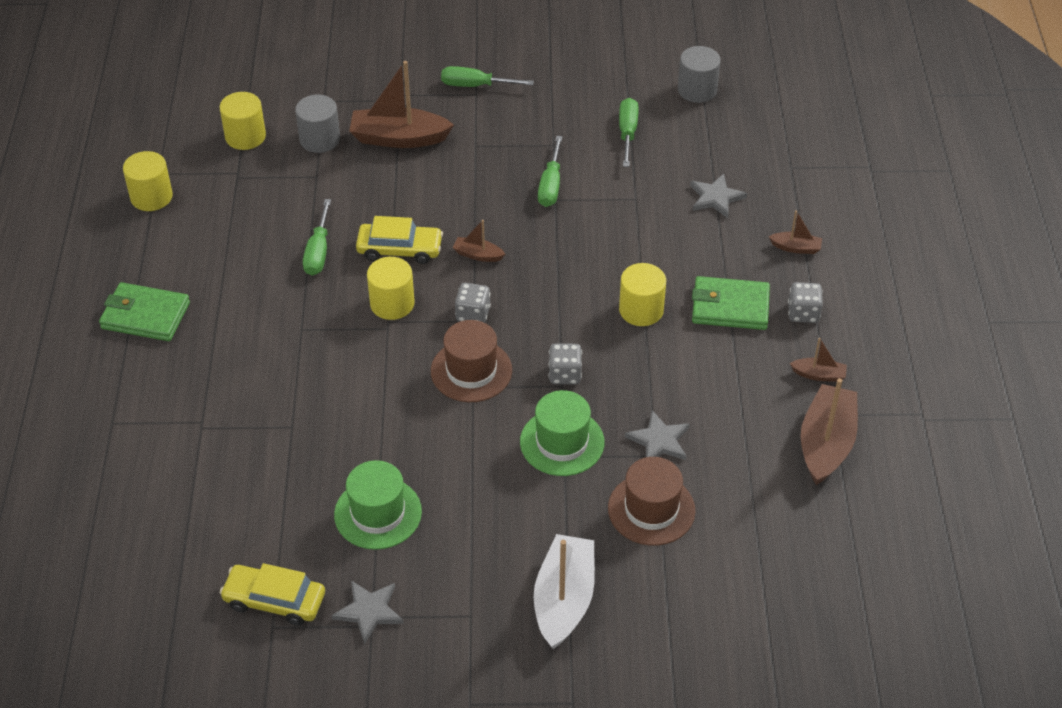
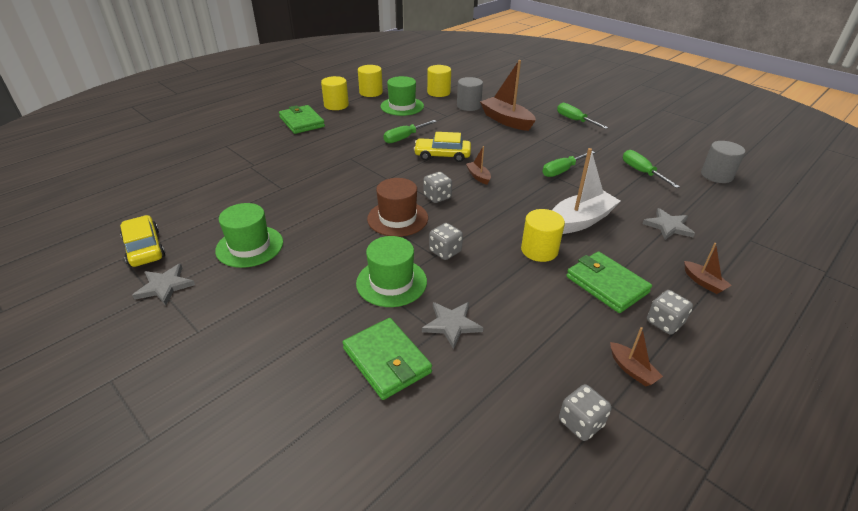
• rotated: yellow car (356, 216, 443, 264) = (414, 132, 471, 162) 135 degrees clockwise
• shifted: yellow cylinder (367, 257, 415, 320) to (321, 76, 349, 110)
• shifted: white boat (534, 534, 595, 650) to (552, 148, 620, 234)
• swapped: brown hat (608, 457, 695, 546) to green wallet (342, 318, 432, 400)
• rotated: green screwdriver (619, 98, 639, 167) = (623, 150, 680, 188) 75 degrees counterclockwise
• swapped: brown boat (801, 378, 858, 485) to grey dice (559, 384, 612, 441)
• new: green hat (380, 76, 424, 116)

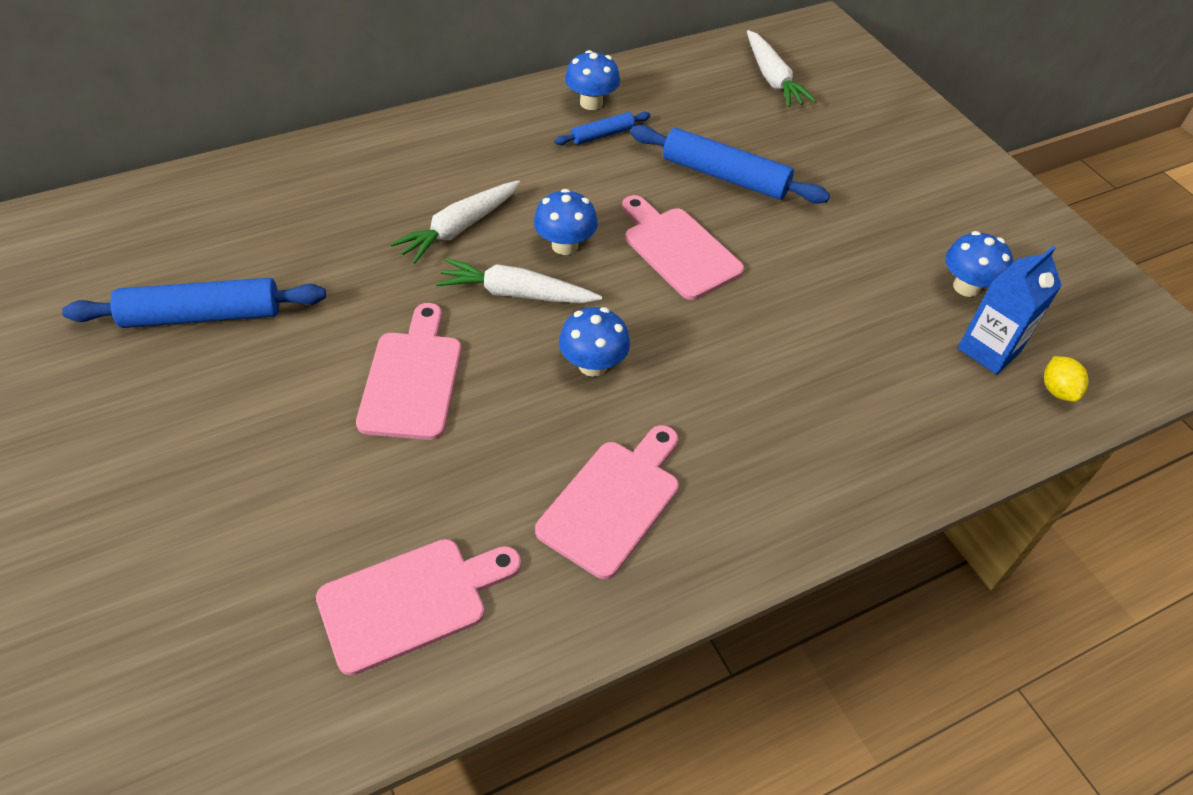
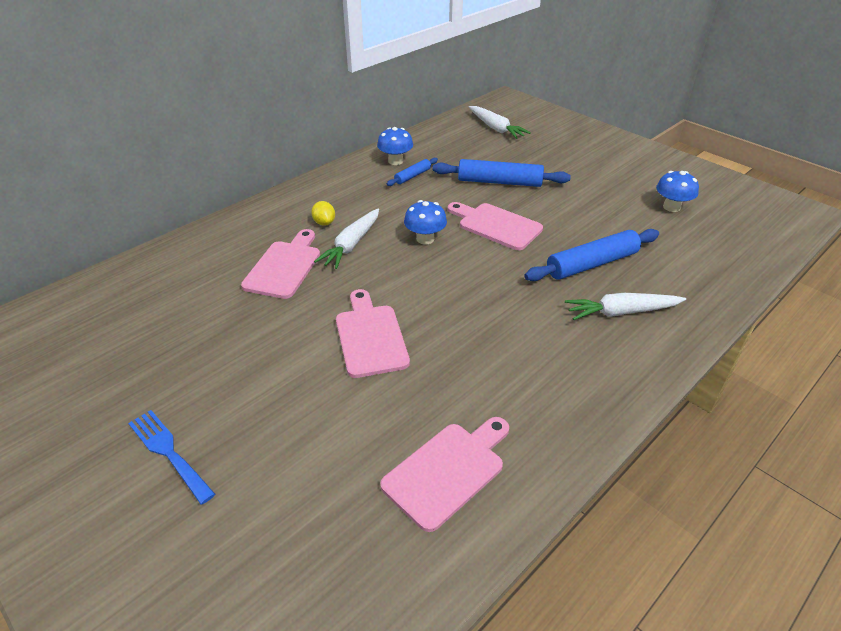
• shifted: blue rolling pin (62, 278, 326, 328) to (524, 229, 659, 281)
• shifted: white carrot (436, 258, 602, 303) to (565, 293, 686, 320)
• shifted: pink cutting board (535, 425, 679, 579) to (241, 229, 320, 299)
• gone: blue mushroom (559, 307, 630, 377)
• gone: blue carton (958, 246, 1062, 374)
• shifted: yellow lemon (1044, 356, 1089, 402) to (311, 201, 335, 226)
• new: blue fork (128, 410, 215, 505)

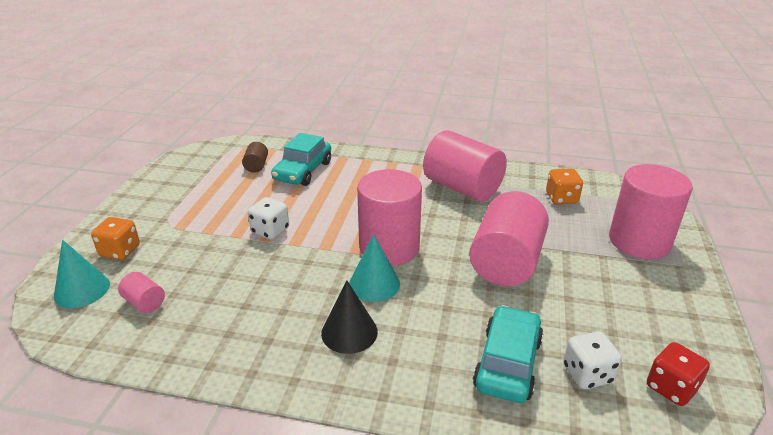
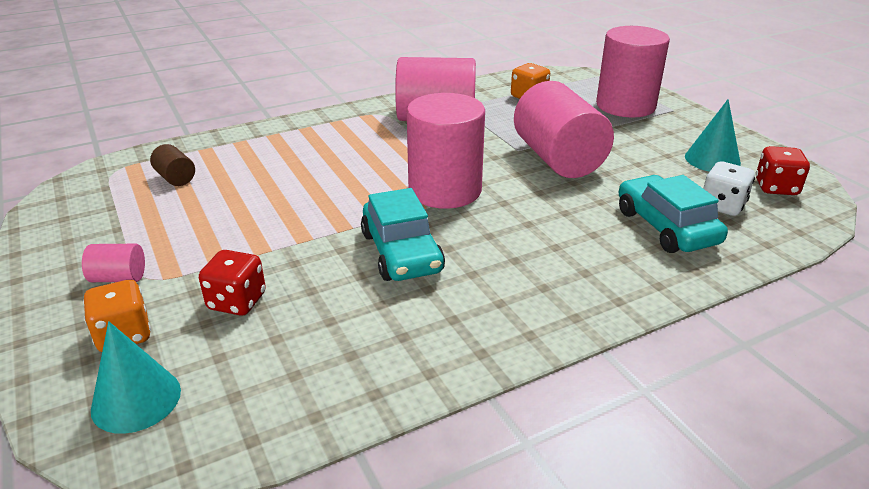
• shifted: pink cylinder (118, 272, 165, 313) to (82, 244, 145, 282)
• gone: white dice (248, 197, 289, 240)
• shifted: turquoise car (271, 133, 331, 186) to (361, 188, 445, 281)
• gone: black cone (321, 281, 378, 354)
• shifted: turquoise cone (349, 234, 400, 302) to (685, 100, 741, 172)
• new: red dice (199, 250, 266, 315)

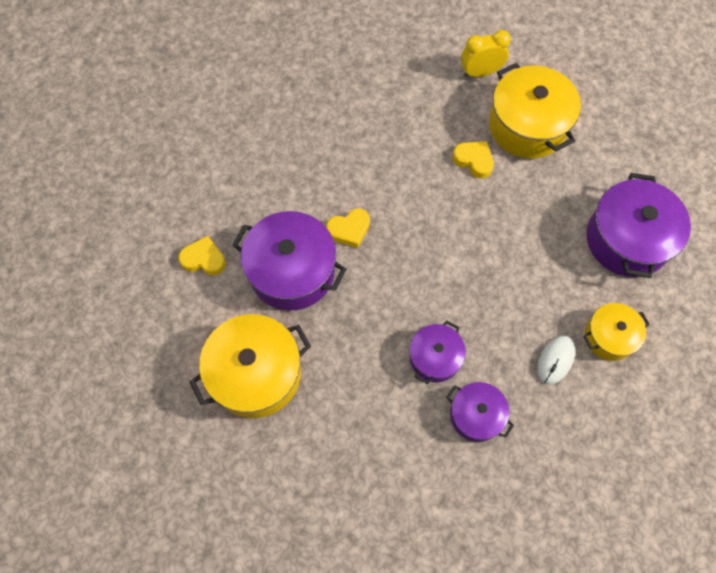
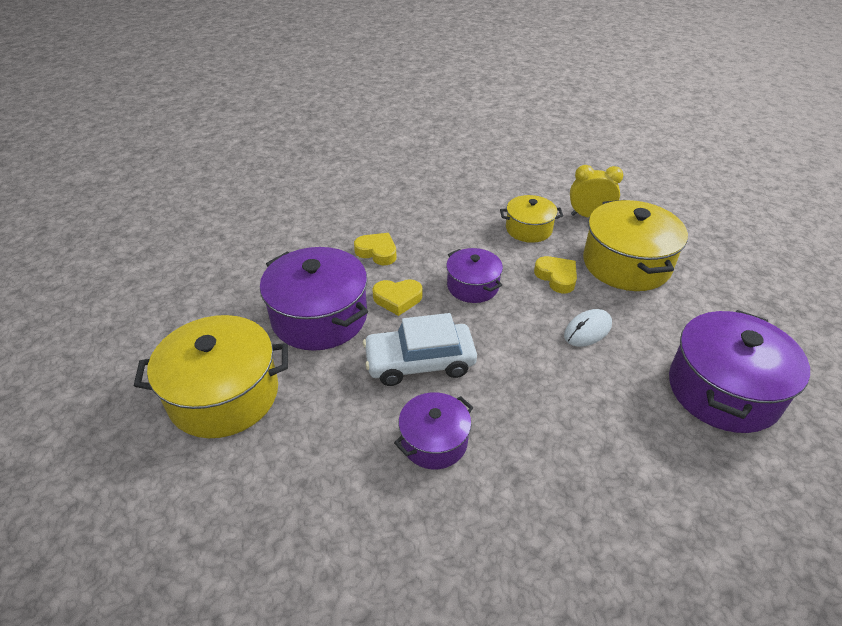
• shifted: yellow heart (178, 236, 226, 275) to (354, 233, 397, 265)
• shifted: purple pot (446, 382, 514, 442) to (446, 248, 503, 303)
• shifted: white mouse (537, 336, 575, 385) to (564, 309, 612, 347)
• shifted: yellow pot (583, 303, 650, 361) to (500, 195, 563, 243)
• new: white car (363, 313, 477, 386)

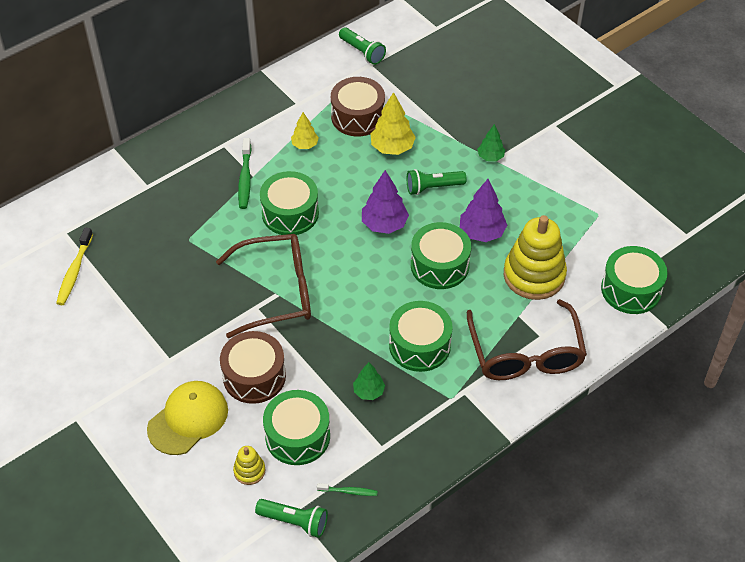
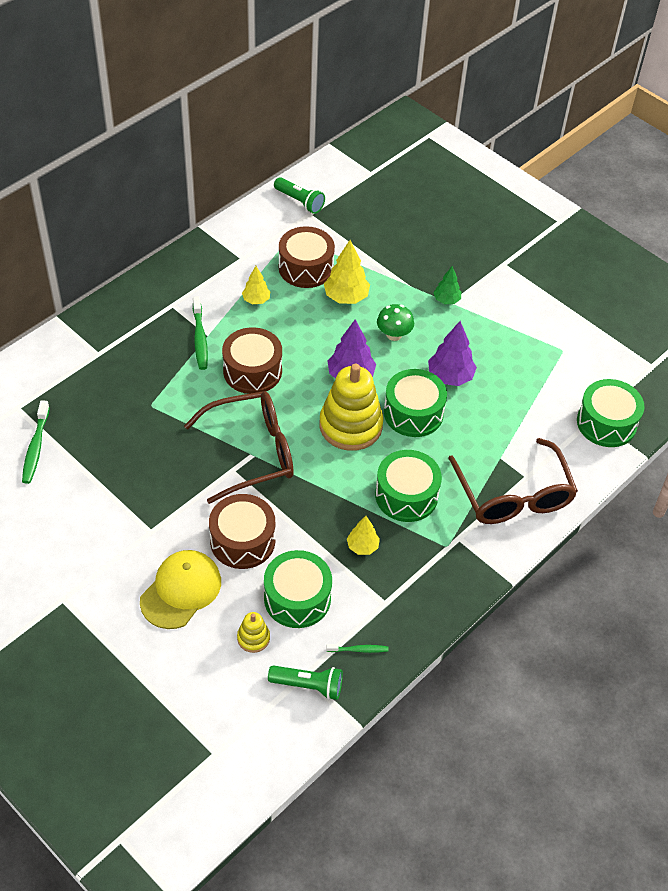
• repainted: yellow toothbrush (56, 227, 93, 305) to green toothbrush (22, 400, 50, 484)
• repainted: green drum (260, 171, 319, 235) to brown drum (222, 327, 282, 394)
• repainted: green tree (353, 362, 385, 400) to yellow tree (347, 516, 380, 555)
• swapped: green flashlight (407, 169, 467, 195) to green mushroom (377, 304, 414, 341)
• shifted: yellow stacking toy (504, 215, 567, 300) to (319, 364, 383, 451)

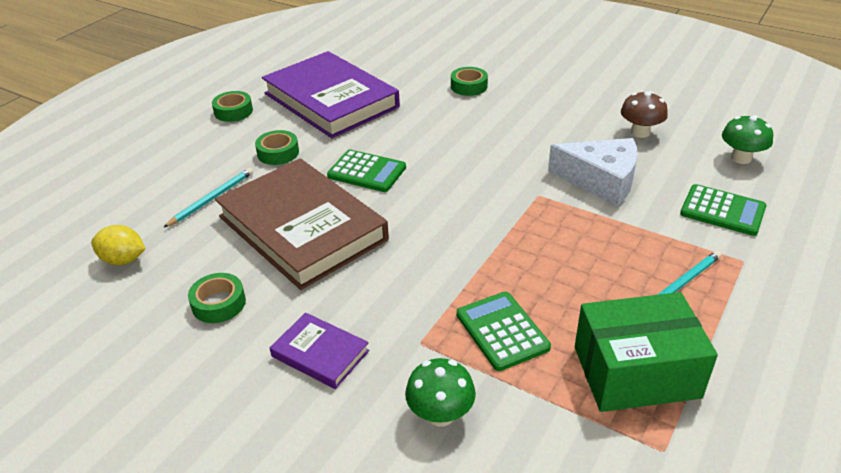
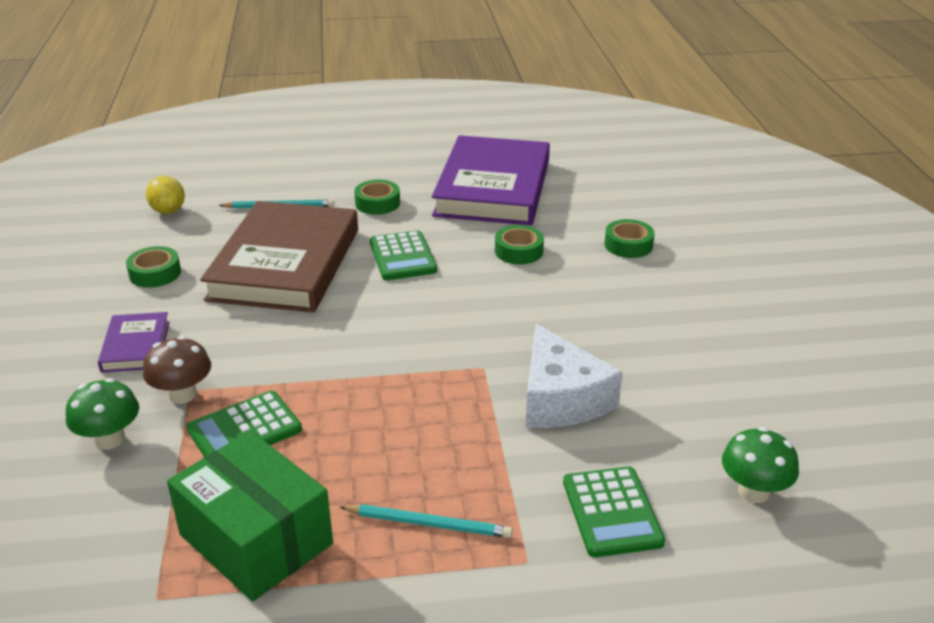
• shifted: green tape (212, 91, 253, 122) to (495, 225, 544, 264)
• rotated: green calculator (456, 292, 551, 371) = (187, 391, 302, 457) 150 degrees counterclockwise
• shifted: brown mushroom (621, 91, 668, 138) to (143, 336, 211, 404)

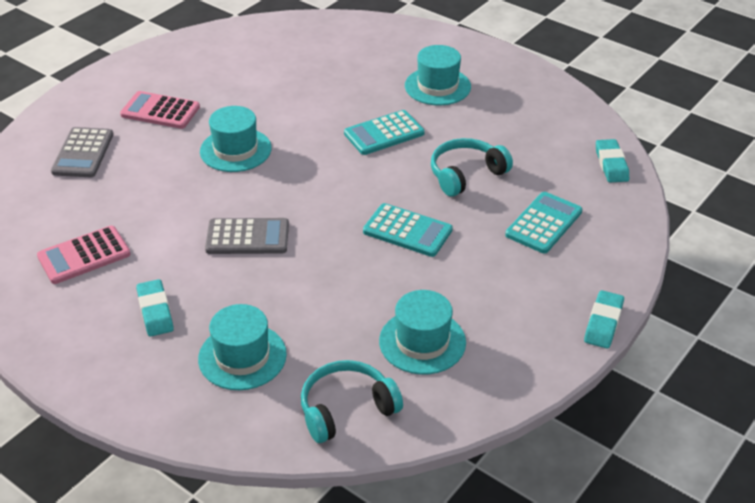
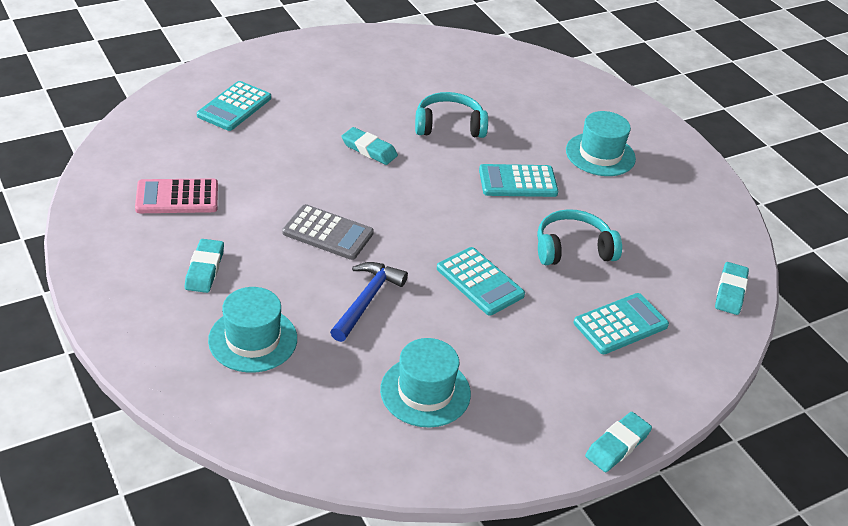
• repainted: grey calculator (51, 127, 113, 177) to turquoise calculator (197, 81, 271, 131)
• gone: pink calculator (120, 91, 200, 129)
• swapped: turquoise hat (200, 106, 272, 172) to turquoise eraser (341, 127, 398, 165)
• shifted: turquoise headphones (301, 360, 403, 443) to (415, 92, 488, 138)
• new: blue hammer (330, 262, 408, 342)

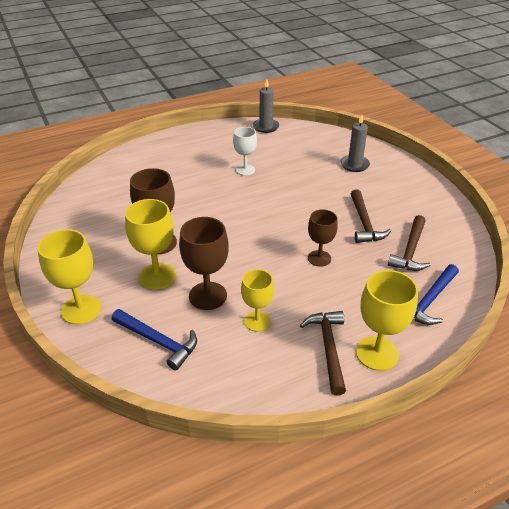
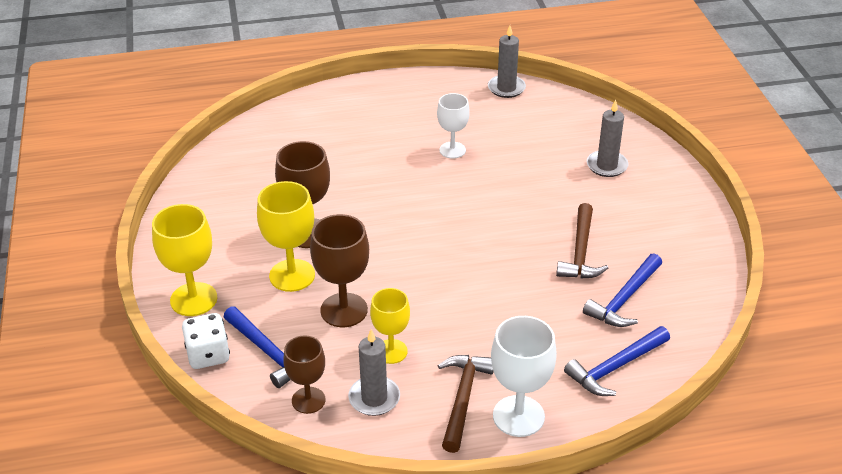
• shifted: brown goblet (308, 209, 338, 267) to (283, 335, 325, 414)
• repainted: yellow goblet (356, 270, 418, 371) to white goblet (491, 316, 557, 437)
• repainted: brown hammer (388, 215, 431, 271) to blue hammer (583, 253, 662, 327)
• new: white dice (182, 313, 230, 369)
• new: grey candle (348, 329, 400, 416)

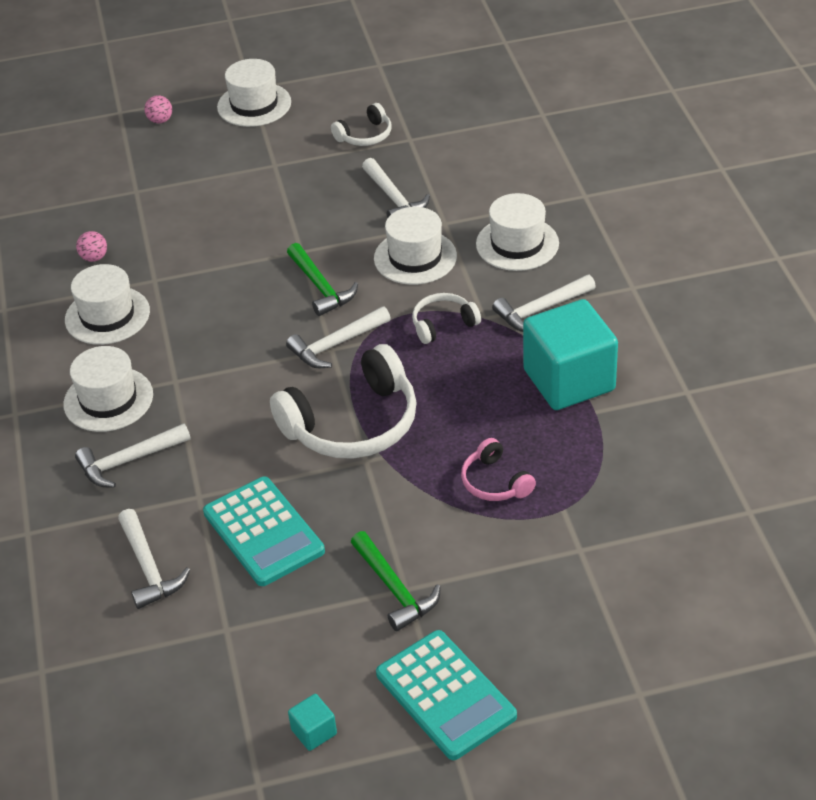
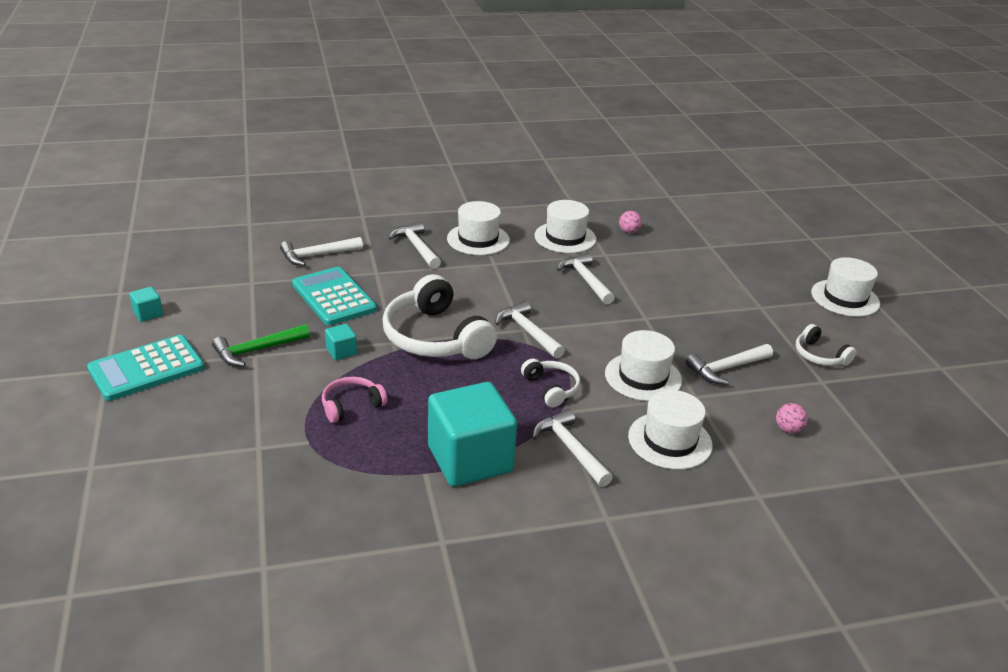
• shifted: pink ball (144, 95, 172, 124) to (776, 403, 808, 433)
• rotated: turquoise calculator (203, 477, 325, 586) = (292, 267, 377, 326) 90 degrees clockwise
• gone: green hammer (287, 243, 358, 316)
• new: turquoise cube (325, 324, 357, 360)
• new: white hammer (557, 253, 615, 304)

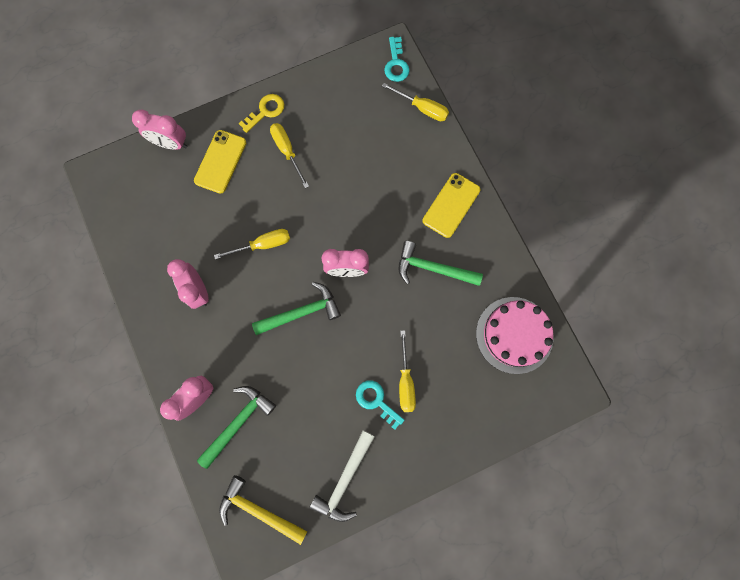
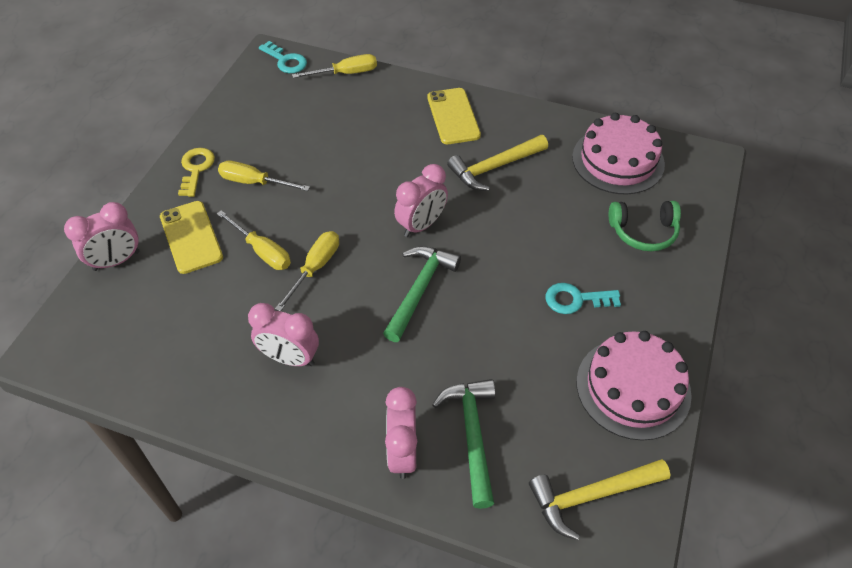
• swapped: white hammer (309, 430, 375, 522) to pink cake (576, 331, 692, 441)
• repainted: green hammer (399, 241, 483, 286) to yellow hammer (447, 135, 548, 191)
• shifted: yellow screwdriver (399, 330, 416, 412) to (217, 210, 291, 270)
• new: green headphones (609, 201, 681, 251)

